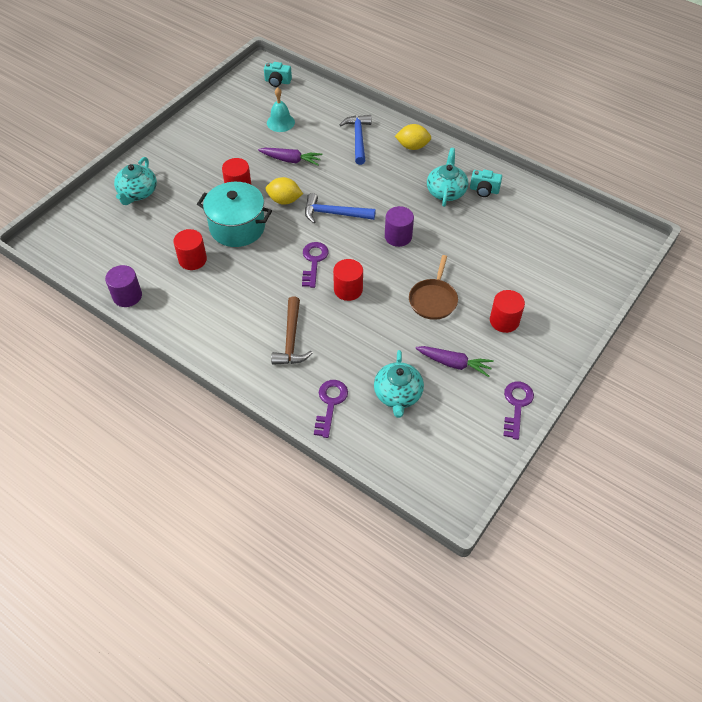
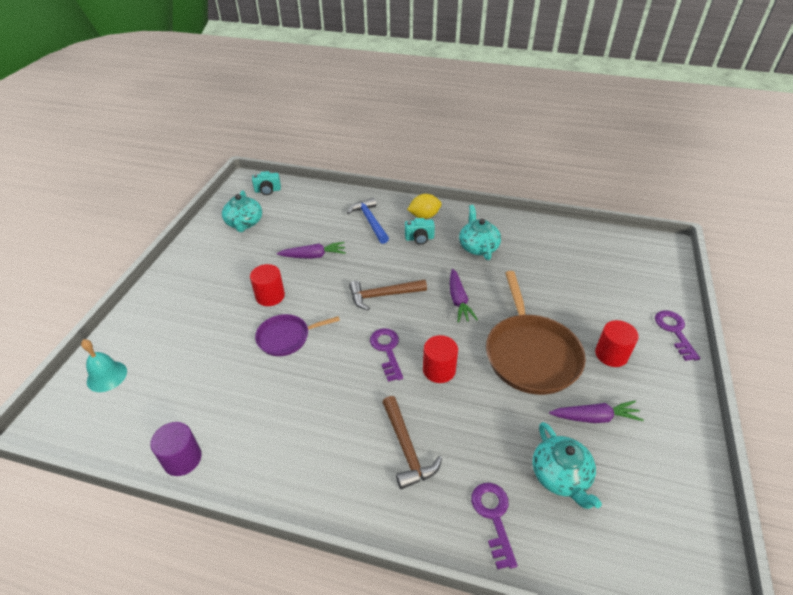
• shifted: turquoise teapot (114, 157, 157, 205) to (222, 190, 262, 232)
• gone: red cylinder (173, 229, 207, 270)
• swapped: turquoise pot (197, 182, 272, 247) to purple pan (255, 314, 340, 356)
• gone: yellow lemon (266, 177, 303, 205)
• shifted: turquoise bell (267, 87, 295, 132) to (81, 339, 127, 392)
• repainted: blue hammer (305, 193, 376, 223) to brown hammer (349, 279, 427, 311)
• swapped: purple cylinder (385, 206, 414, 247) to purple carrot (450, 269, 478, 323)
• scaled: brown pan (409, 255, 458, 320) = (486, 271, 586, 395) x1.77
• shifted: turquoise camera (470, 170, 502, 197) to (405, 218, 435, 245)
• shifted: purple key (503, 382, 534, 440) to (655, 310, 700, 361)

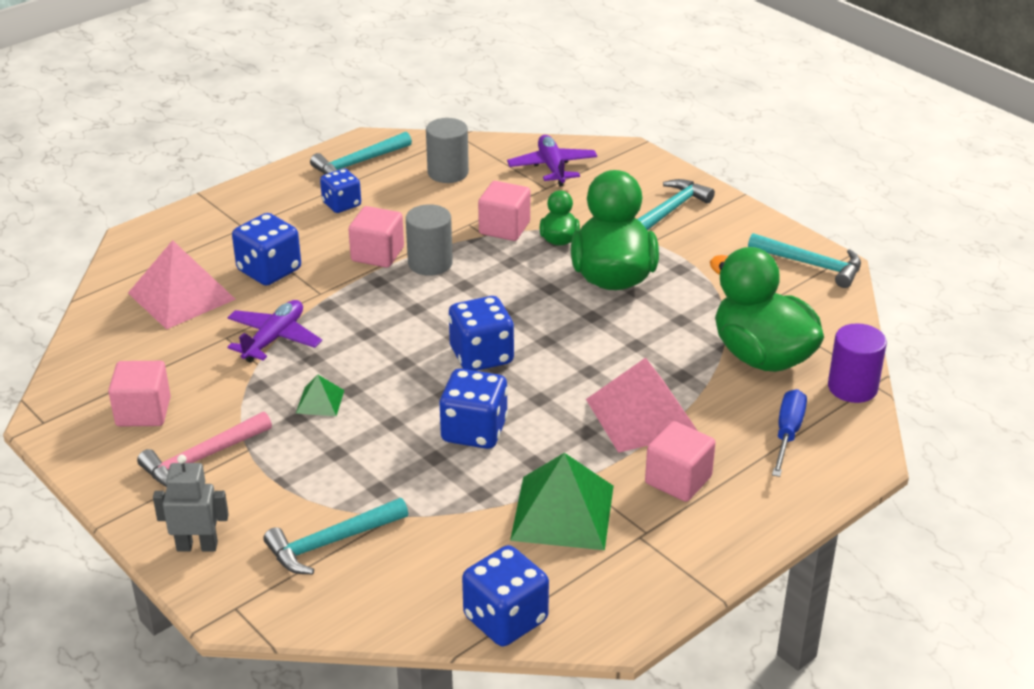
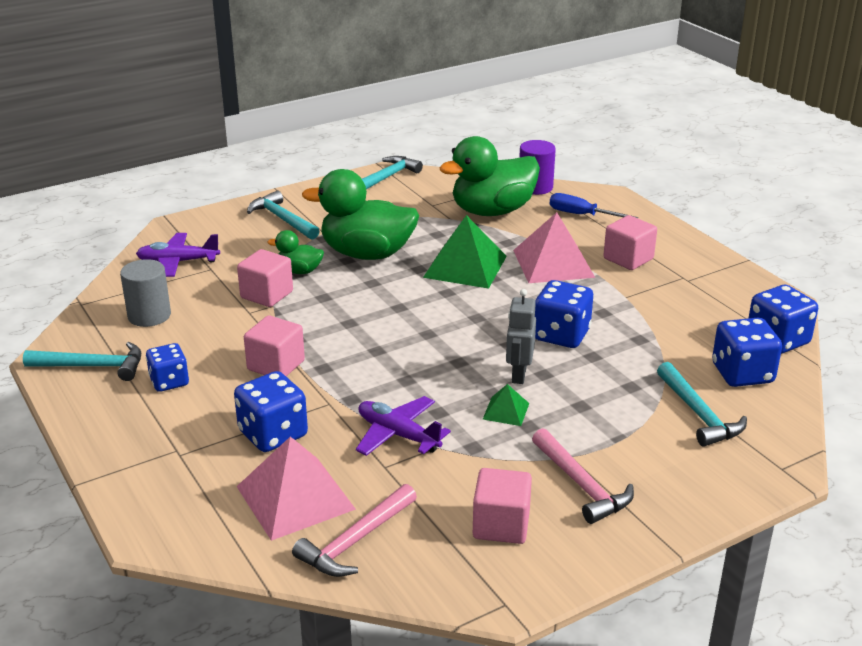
• shifted: grey robot (153, 455, 229, 551) to (506, 289, 536, 384)
• rotated: turquoise hammer (310, 132, 412, 174) = (23, 342, 141, 381) 60 degrees counterclockwise
• gone: grey cylinder (406, 204, 453, 276)
• shifted: blue dice (448, 296, 514, 371) to (712, 318, 782, 387)
• shifted: green pyramid (510, 453, 614, 550) to (423, 215, 507, 289)
• new: pink hammer (292, 484, 417, 577)

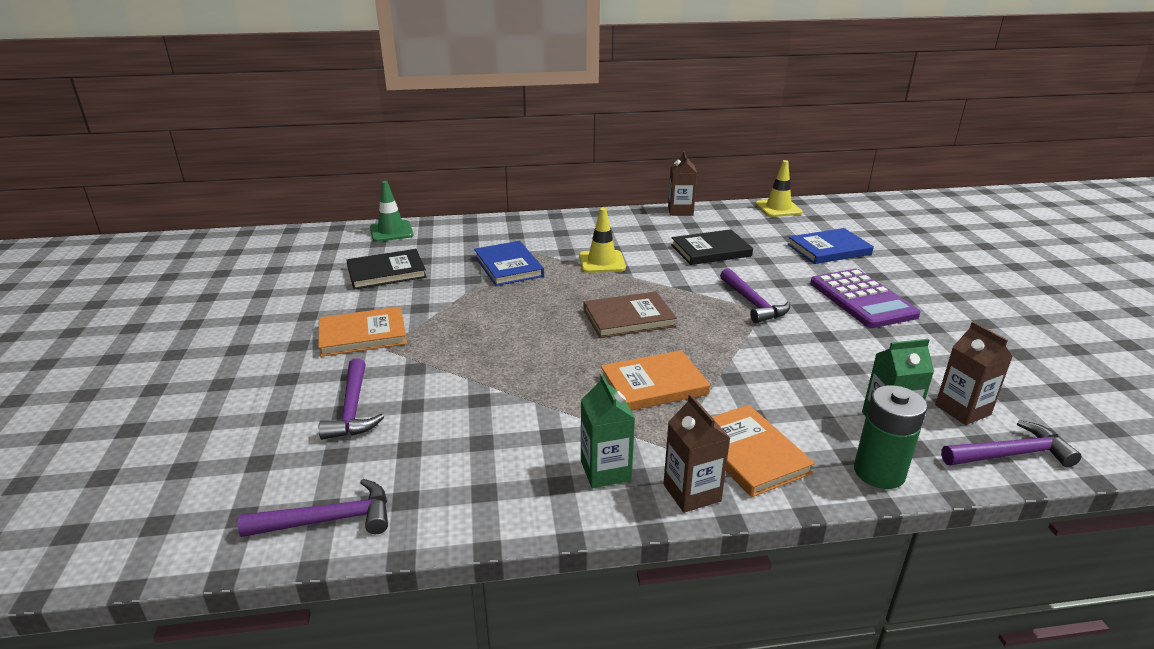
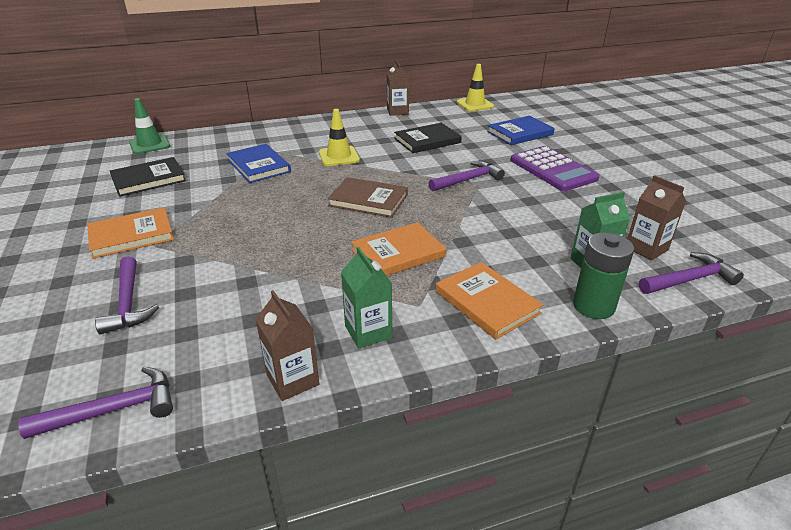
• rotated: brown book (584, 291, 677, 338) = (328, 177, 408, 218) 45 degrees clockwise
• shifted: brown carton (664, 394, 730, 513) to (255, 290, 319, 401)
• rotated: purple hammer (720, 268, 790, 323) = (429, 161, 505, 191) 90 degrees counterclockwise

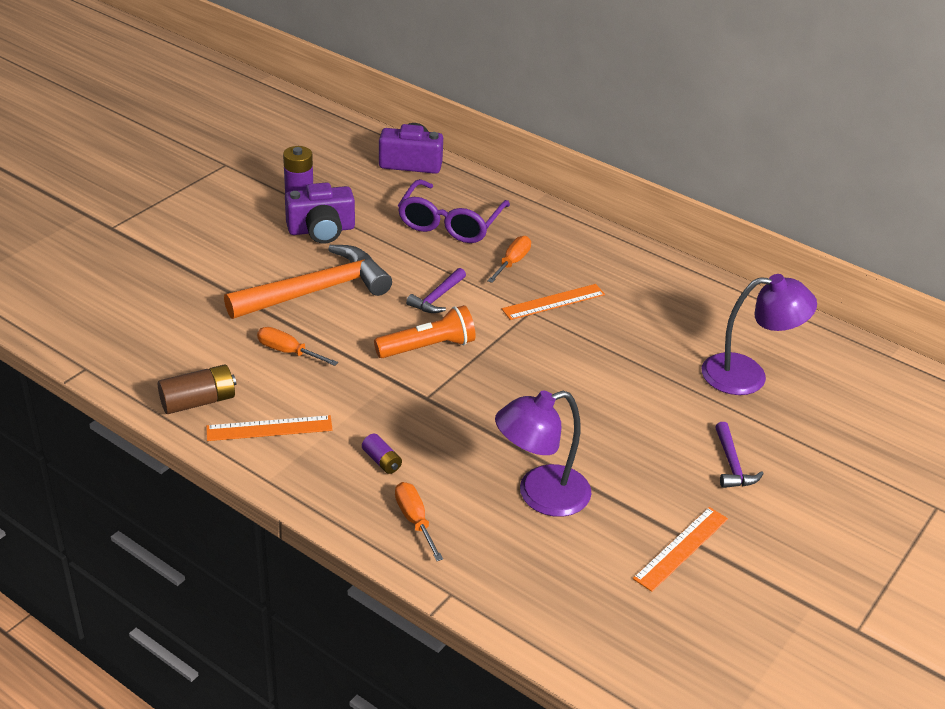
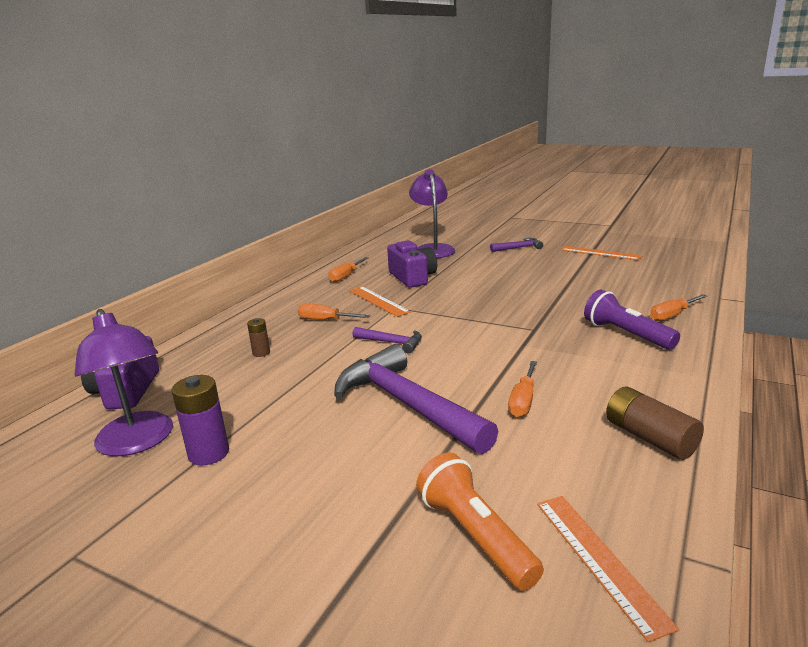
• shifted: orange ruler (206, 415, 333, 441) to (537, 496, 679, 642)
• repainted: orange hammer (224, 245, 392, 319) to purple hammer (334, 344, 499, 454)
• shifted: purple camera (285, 182, 355, 243) to (387, 240, 437, 288)
• swapped: purple battery (362, 434, 402, 474) to purple flashlight (584, 290, 680, 350)
• shifted: orange flashlight (374, 305, 476, 358) to (416, 452, 544, 591)
• swapped: purple glasses (398, 179, 510, 243) to brown battery (247, 318, 270, 357)
• shifted: purple lamp (495, 391, 592, 517) to (74, 309, 173, 456)
• new: orange screwdriver (329, 257, 368, 282)

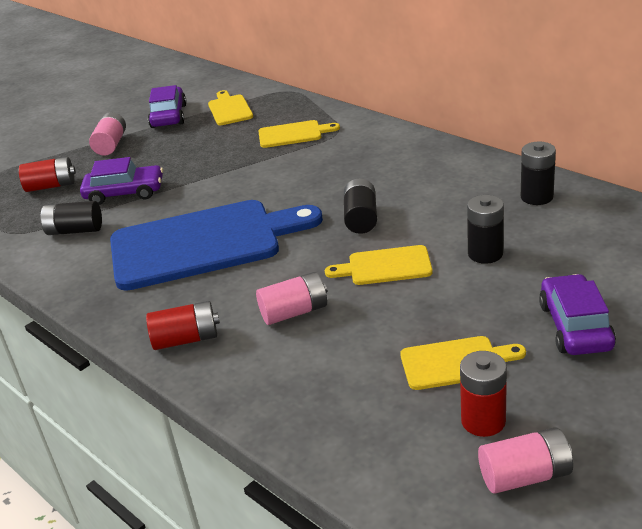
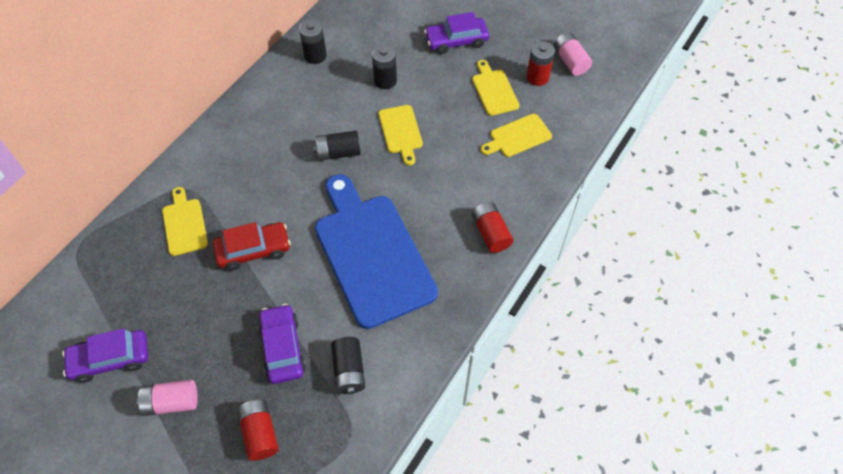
• shifted: yellow cutting board (208, 90, 253, 125) to (480, 114, 552, 157)
• gone: pink battery (256, 272, 327, 325)
• new: red car (213, 222, 291, 271)

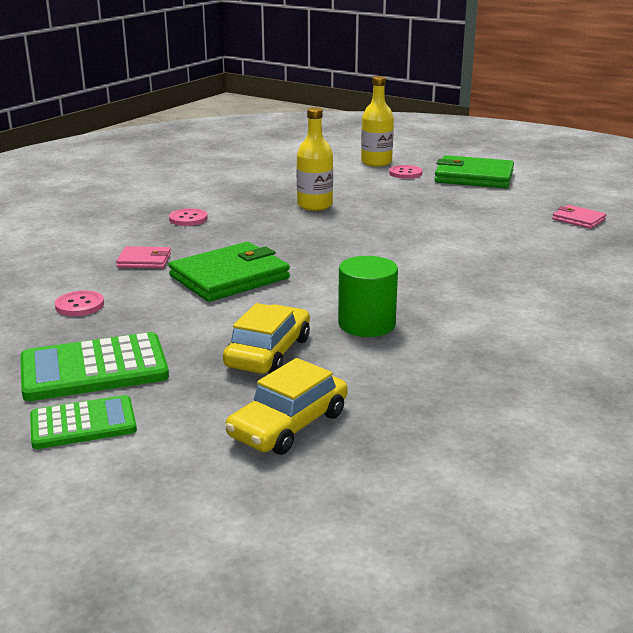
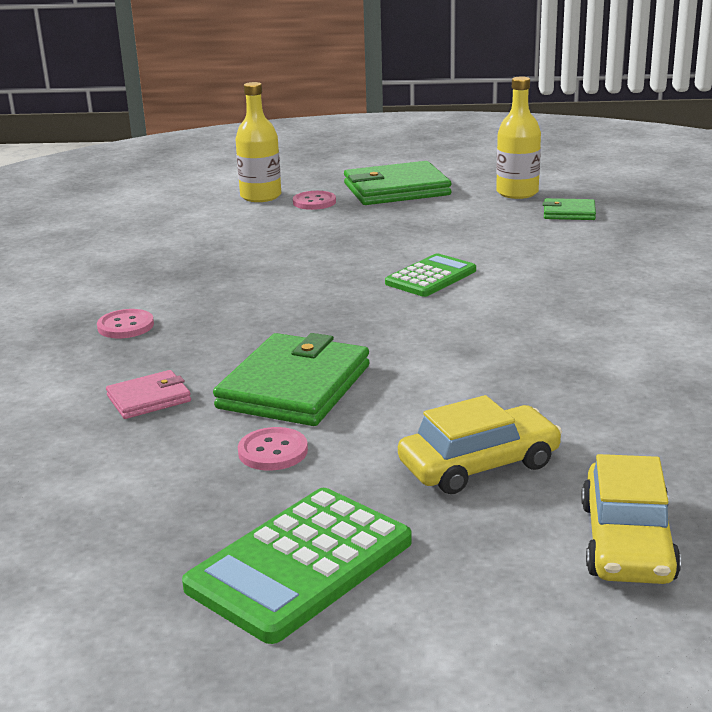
• shifted: green calculator (30, 395, 137, 449) to (385, 253, 476, 297)
• shifted: pink button (55, 290, 104, 316) to (238, 427, 308, 470)
• rotated: yellow car (223, 303, 310, 374) = (398, 395, 562, 494) 75 degrees clockwise
• shifted: yellow bottle (297, 107, 333, 211) to (496, 76, 541, 199)
• gone: green cylinder (338, 256, 398, 337)
• repainted: pink wallet (552, 205, 606, 229) to green wallet (543, 198, 596, 220)

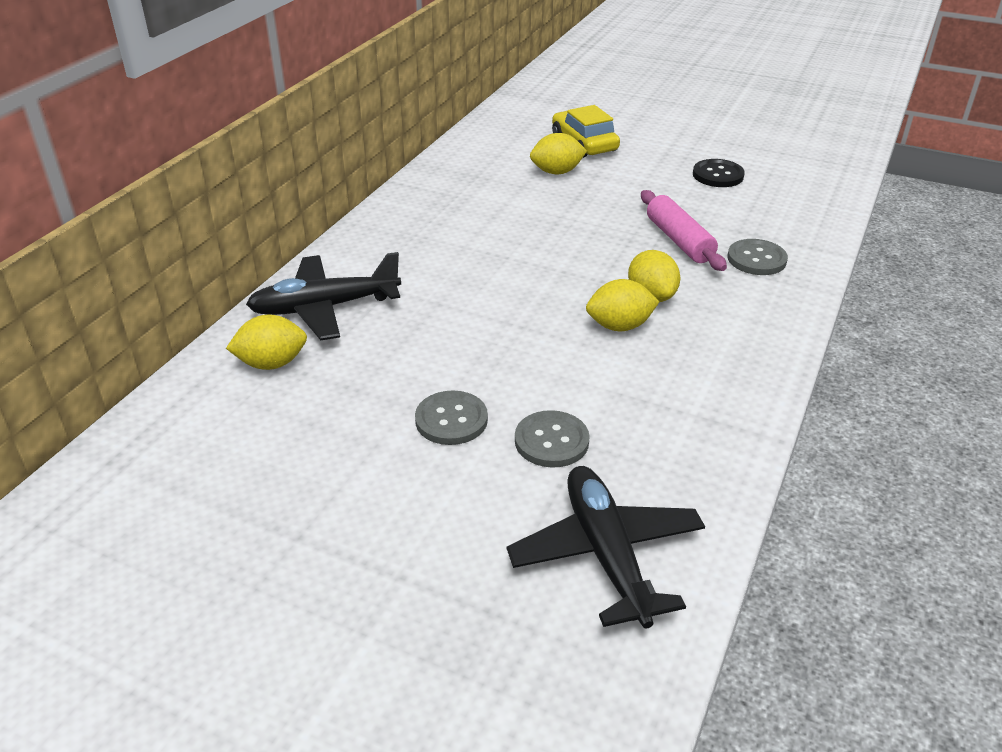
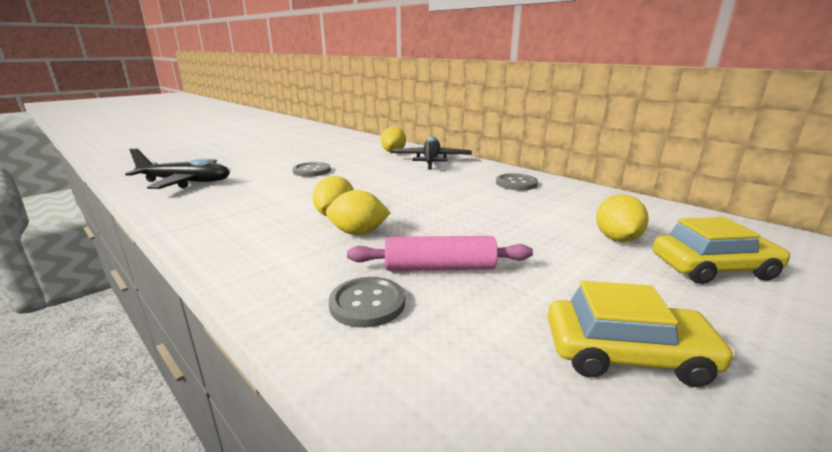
• shifted: grey button (515, 410, 590, 468) to (496, 173, 538, 190)
• swapped: black button (693, 159, 745, 187) to yellow car (548, 281, 736, 387)

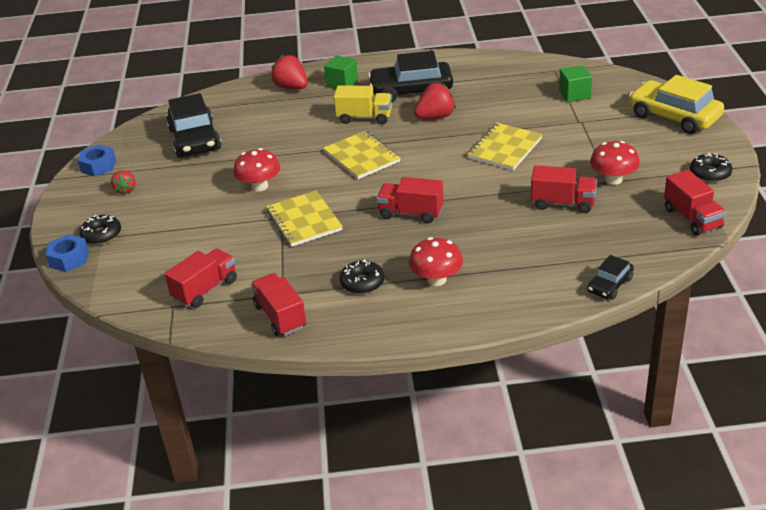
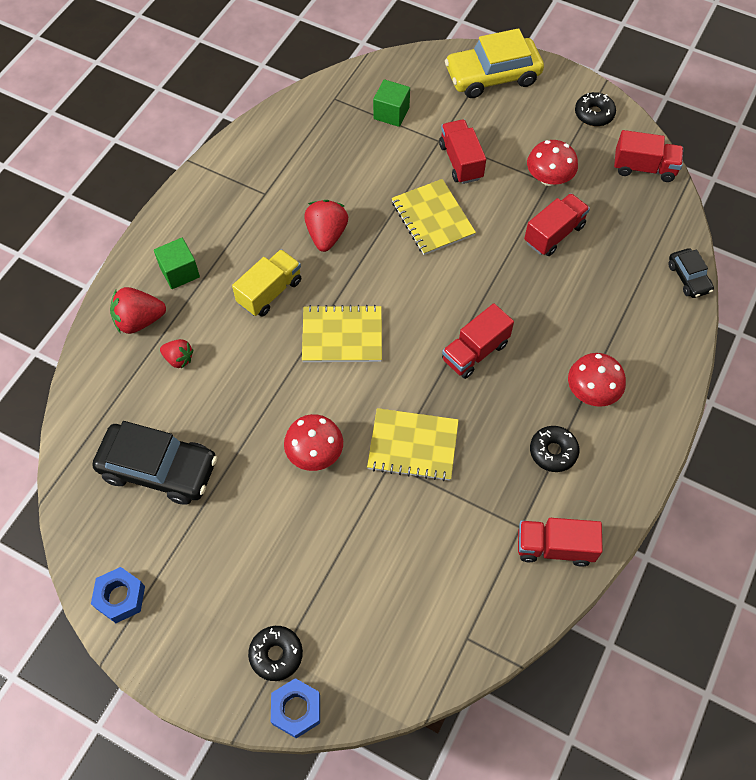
• shifted: red strawberry (111, 170, 136, 194) to (160, 339, 193, 369)
• shifted: red truck (165, 248, 237, 308) to (439, 119, 486, 184)
• gone: black car (368, 51, 453, 103)

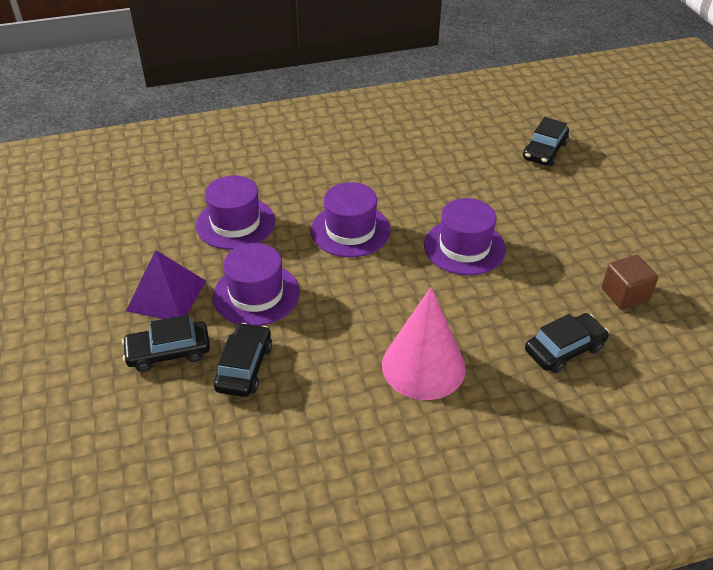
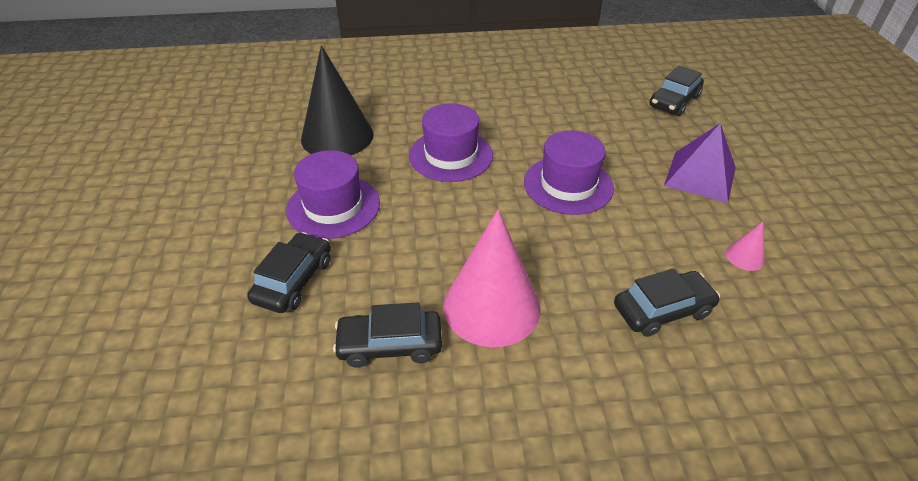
• shifted: black car (122, 315, 210, 372) to (333, 302, 442, 368)
• shifted: purple pyramid (126, 250, 206, 319) to (664, 123, 736, 203)
• swapped: purple hat (196, 175, 275, 250) to black cone (301, 45, 374, 155)
• swapped: brown cube (602, 255, 658, 310) to pink cone (726, 222, 764, 271)

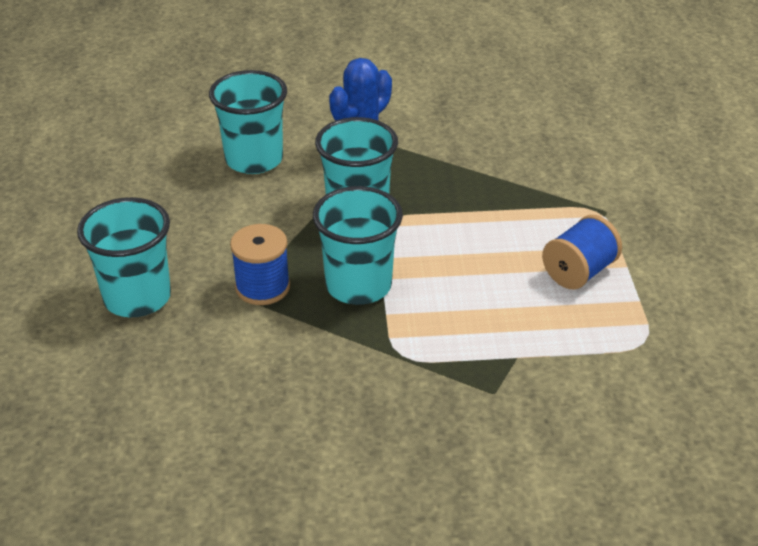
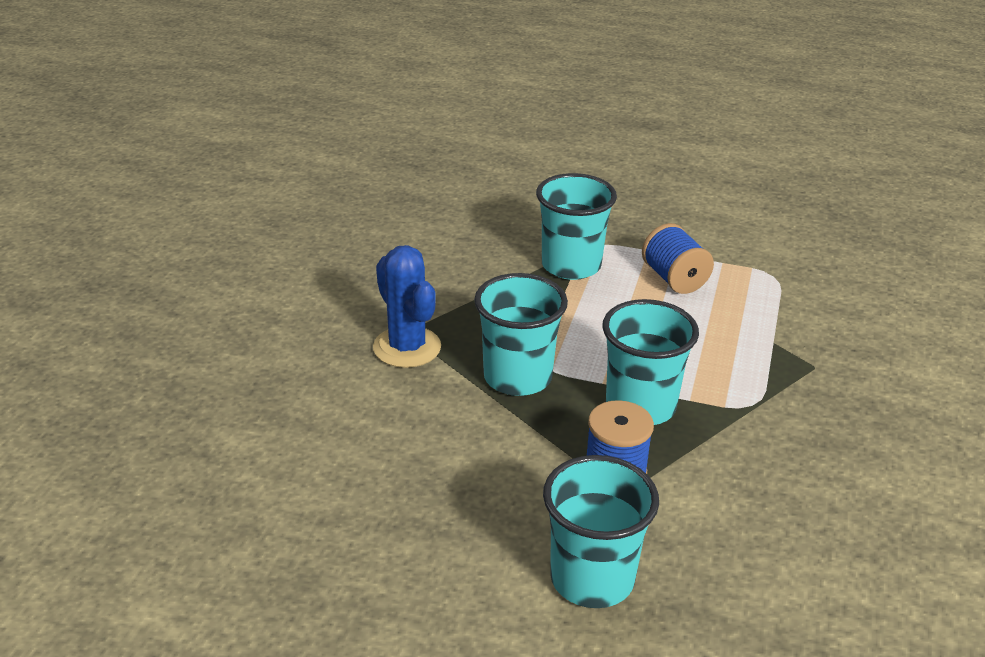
• shifted: turquoise cup (209, 70, 287, 174) to (536, 173, 617, 280)

